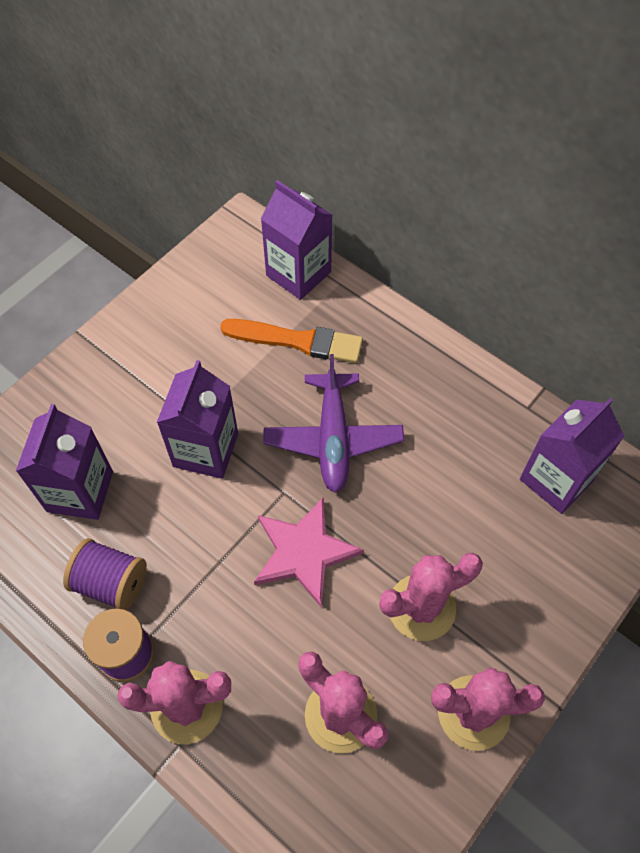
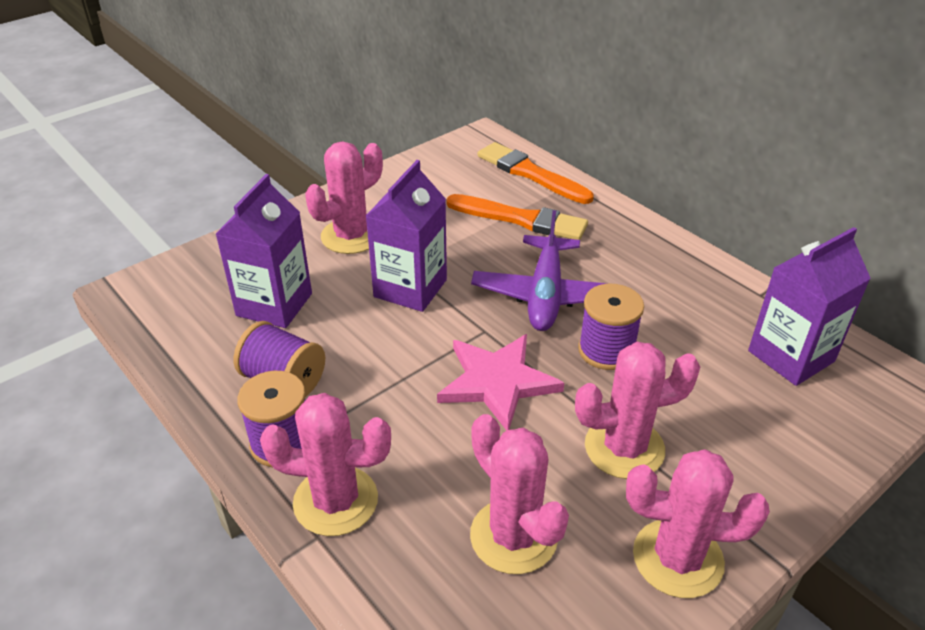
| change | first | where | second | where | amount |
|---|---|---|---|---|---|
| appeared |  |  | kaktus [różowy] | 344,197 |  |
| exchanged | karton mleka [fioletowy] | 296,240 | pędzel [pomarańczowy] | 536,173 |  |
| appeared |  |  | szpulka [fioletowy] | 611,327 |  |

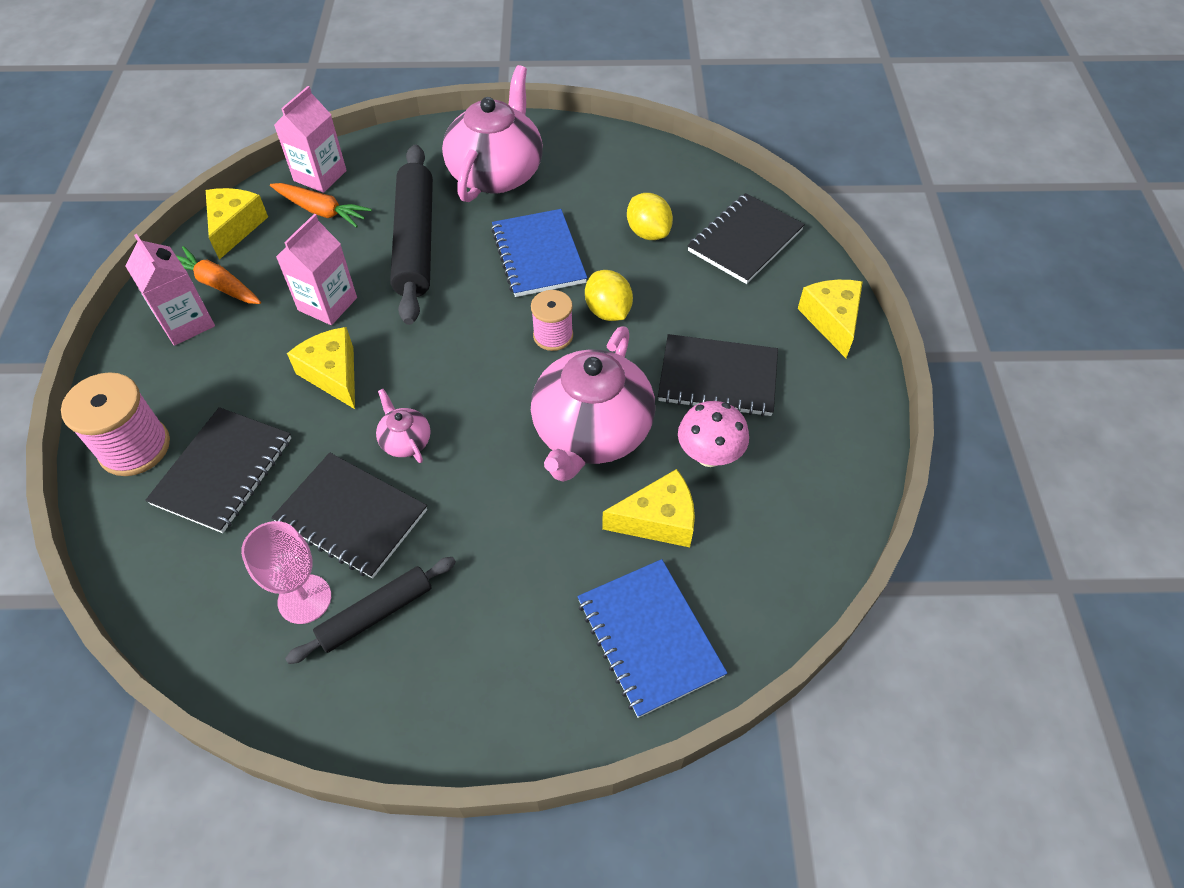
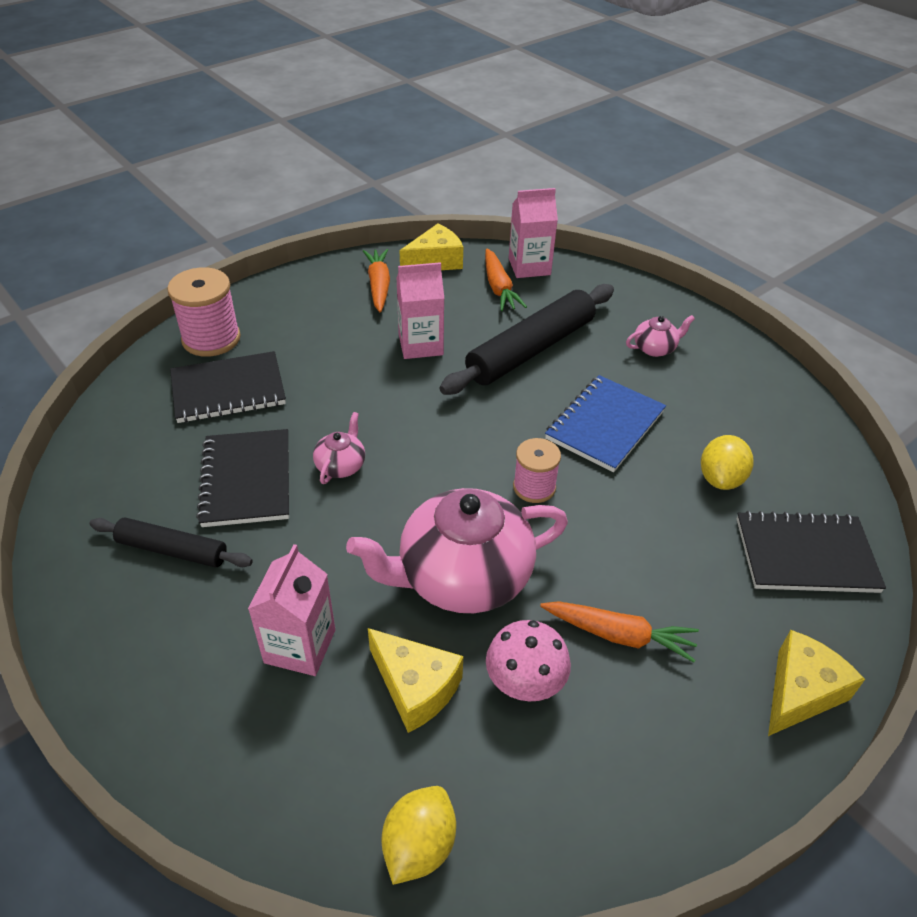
| change | first | where | second | where | amount |
|---|---|---|---|---|---|
| relocated | karton mleka [różowy] | 170,290 |  | 291,610 |  |
| relocated | cytryna [żółty] | 609,295 |  | 418,835 |  |
| exchanged | zeszyt [czarny] | 718,375 | marchewka [pomarańczowy] | 619,632 |  |
| size | imbryk [różowy] | 492,133 |  | 660,336 | x0.44 |
| missing | kielich [różowy] | 286,572 |  |  |  |
| missing | ser [żółty] | 321,368 |  |  |  |
| missing | zeszyt [niebieski] | 652,638 |  |  |  |

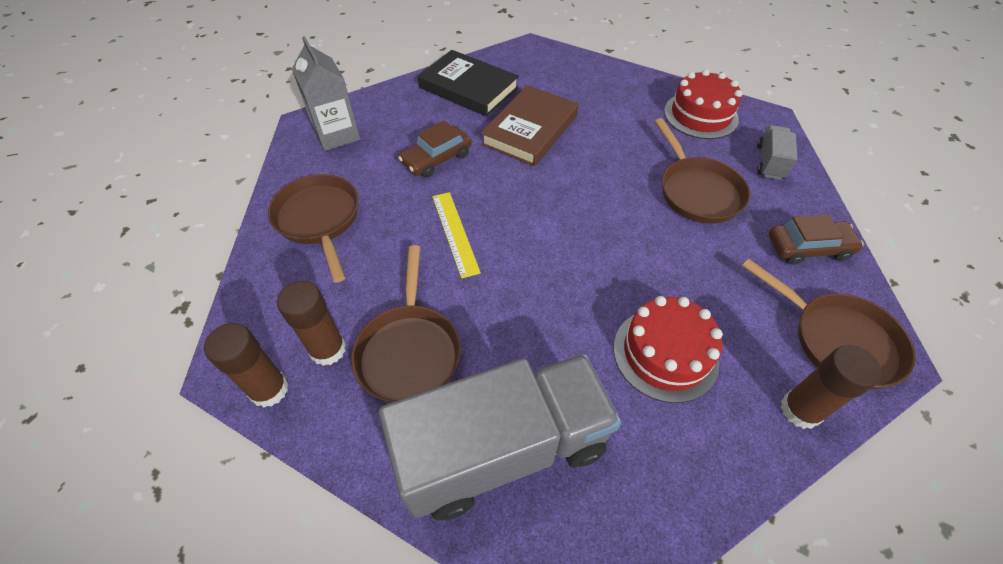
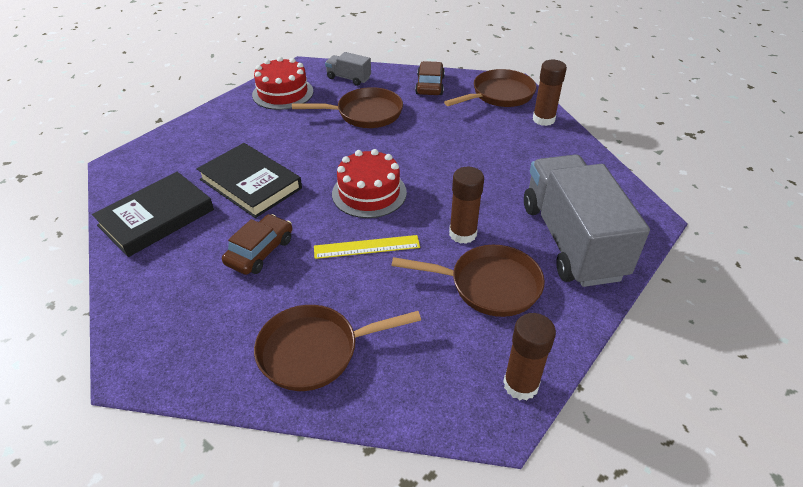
| change | first | where | second | where | amount |
|---|---|---|---|---|---|
| colour | książka [brązowy] | 530,125 | książka [czarny] | 249,180 |  |
| spun | samochód [brązowy] | 435,149 |  | 257,244 | 120 degrees counterclockwise |
| relocated | tort [czerwony] | 668,349 |  | 369,183 |  |
| relocated | klej w sztyfcie [brązowy] | 311,323 |  | 466,205 |  |
| missing | karton mleka [szary] | 326,93 |  |  |  |

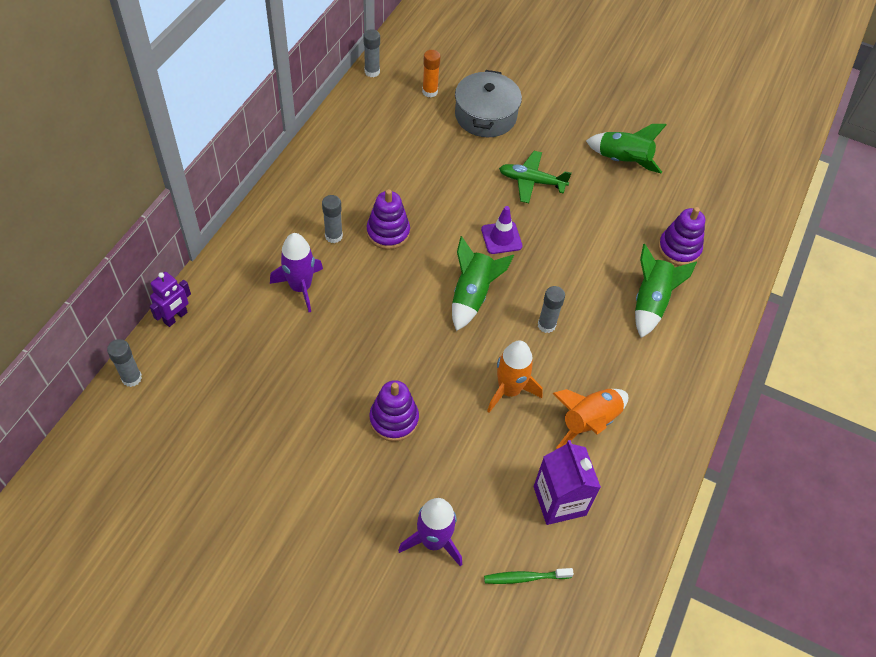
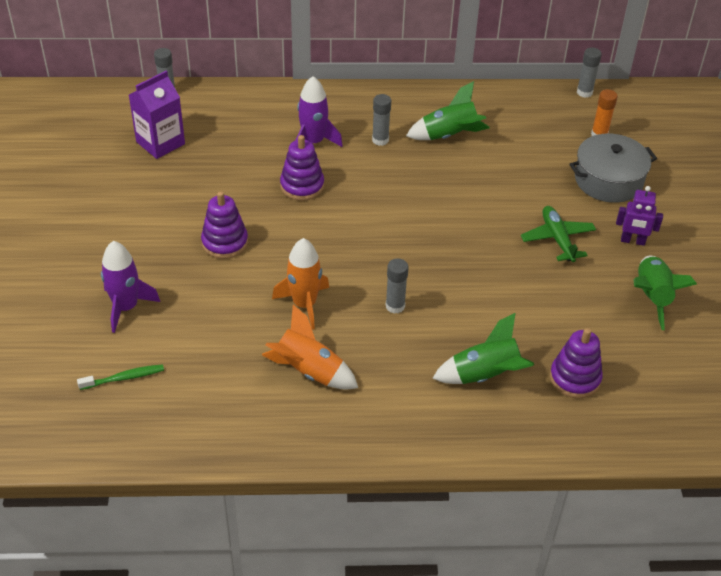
| change | first | where | second | where | amount |
|---|---|---|---|---|---|
| spun | szczoteczka do zębów [zielony] | 529,576 |  | 120,377 | 105 degrees clockwise |
| relocated | karton mleka [fioletowy] | 567,482 |  | 157,115 |  |
| relocated | zabawka nakładanka [fioletowy] | 388,219 |  | 302,168 |  |
| relocated | rakieta [zielony] | 483,283 |  | 448,110 |  |
| relocated | robot [fioletowy] | 170,299 |  | 639,216 |  |
| missing | pachołek [fioletowy] | 501,230 |  |  |  |

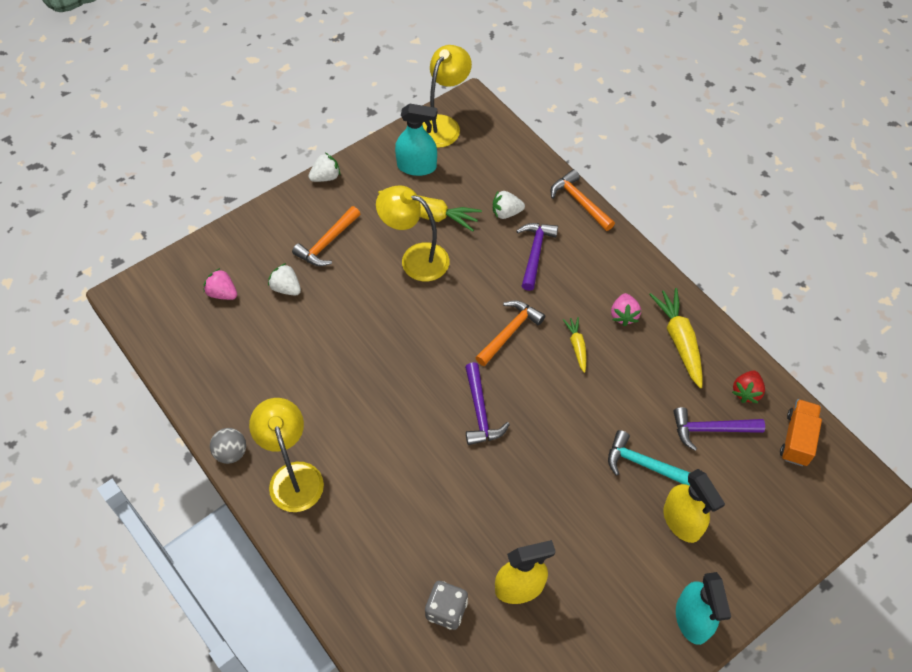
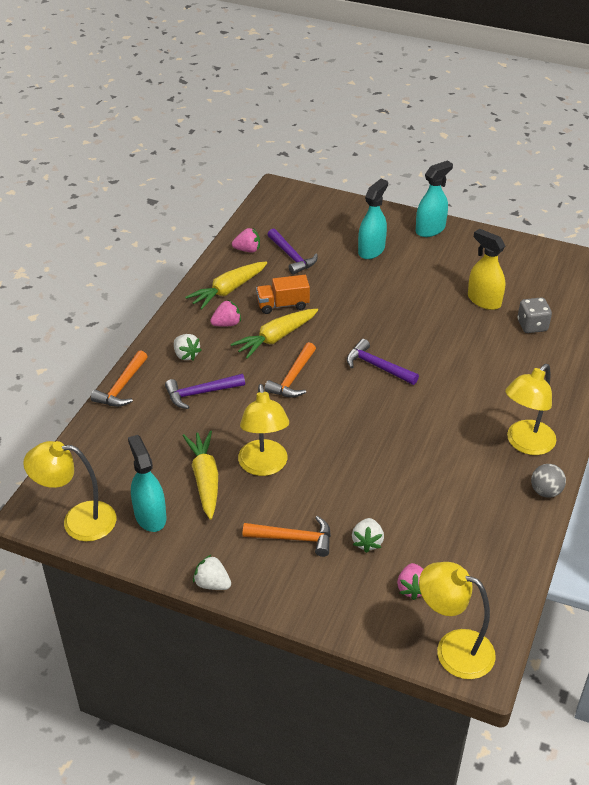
| change | first | where | second | where | amount |
|---|---|---|---|---|---|
| relocated | truskawka [biały] | 509,204 |  | 188,347 |  |
| size | marchewka [żółty] | 574,345 |  | 274,334 | x1.80 |
| colour | truskawka [czerwony] | 748,386 | truskawka [różowy] | 246,240 |  |
| relocated | ciężarówka [pomarańczowy] | 801,432 |  | 283,294 |  |
| spun | młotek [pomarańczowy] | 510,333 |  | 290,370 | 75 degrees counterclockwise |
| spun | młotek [fioletowy] | 487,403 |  | 383,362 | 105 degrees counterclockwise |
| colour | spryskiwacz [żółty] | 694,506 | spryskiwacz [turkusowy] | 373,219 |  |
| appeared |  |  | lampka [żółty] | 457,620 |  |
| missing | młotek [turkusowy] | 649,457 |  |  |  |

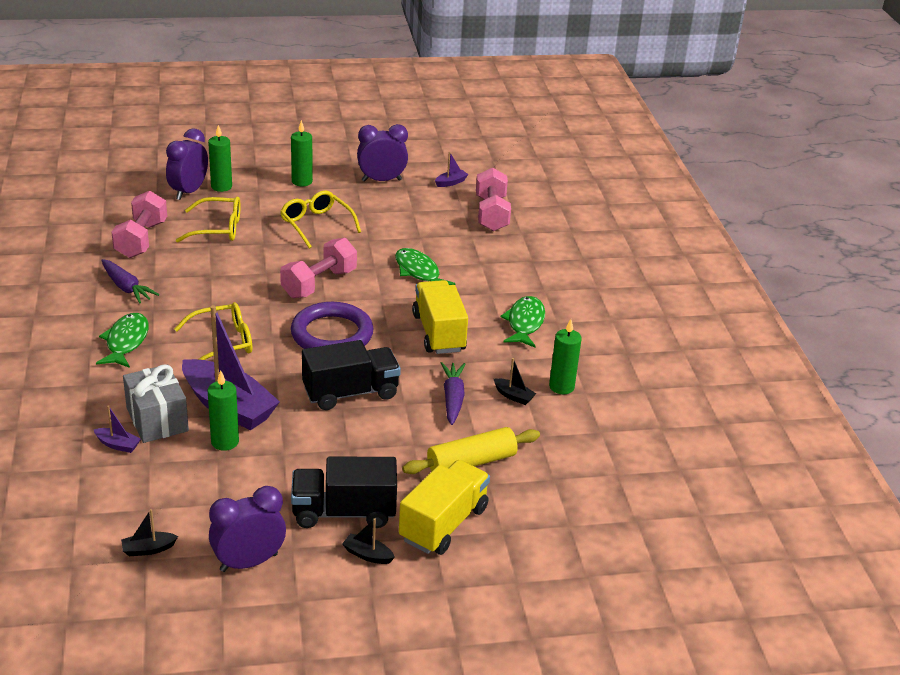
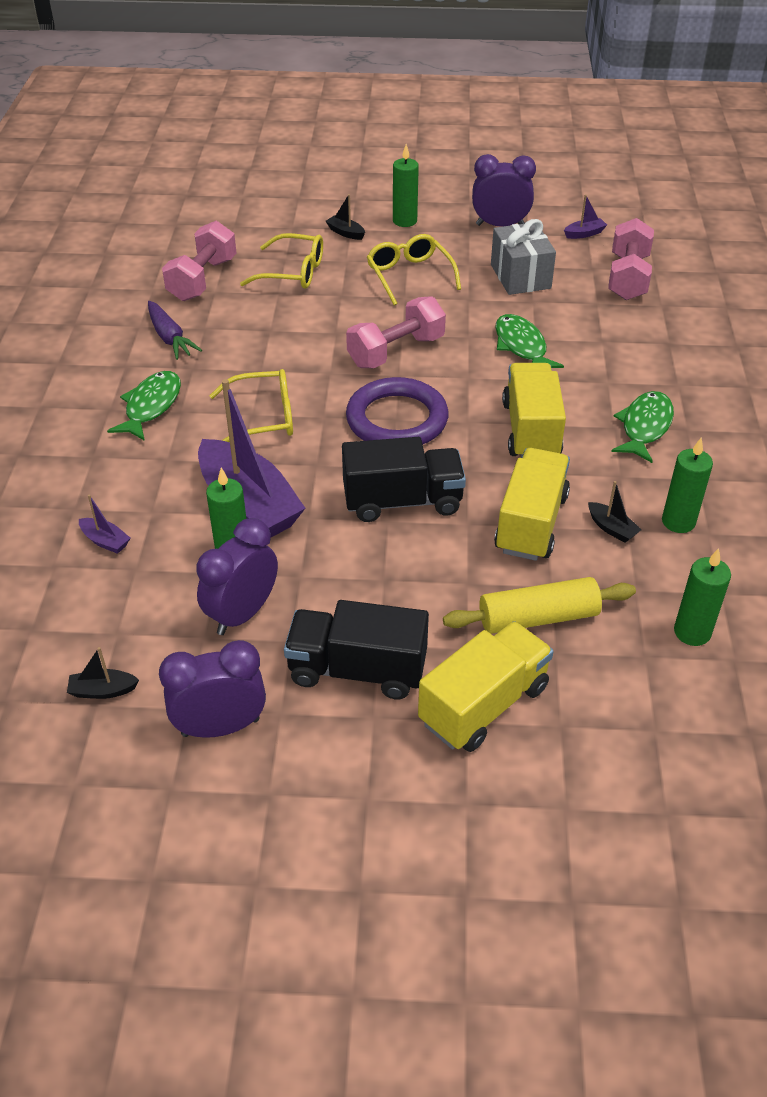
| change | first | where | second | where | amount |
|---|---|---|---|---|---|
| relocated | budzik [fioletowy] | 187,164 |  | 237,576 |  |
| relocated | łódka [czarny] | 368,541 |  | 345,217 |  |
| relocated | prezent [szary] | 156,403 |  | 523,257 |  |
| exchanged | marchewka [fioletowy] | 453,393 | ciężarówka [żółty] | 532,504 |  |
| relocated | świeca [zielony] | 220,158 |  | 702,597 |  |

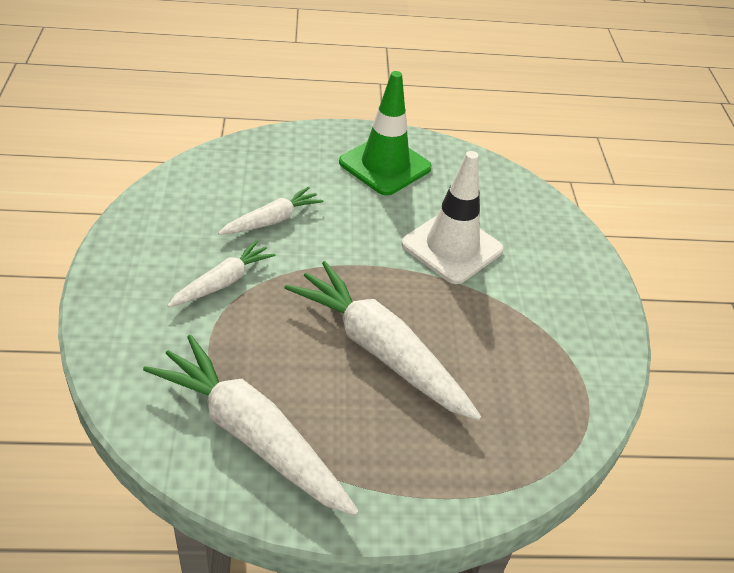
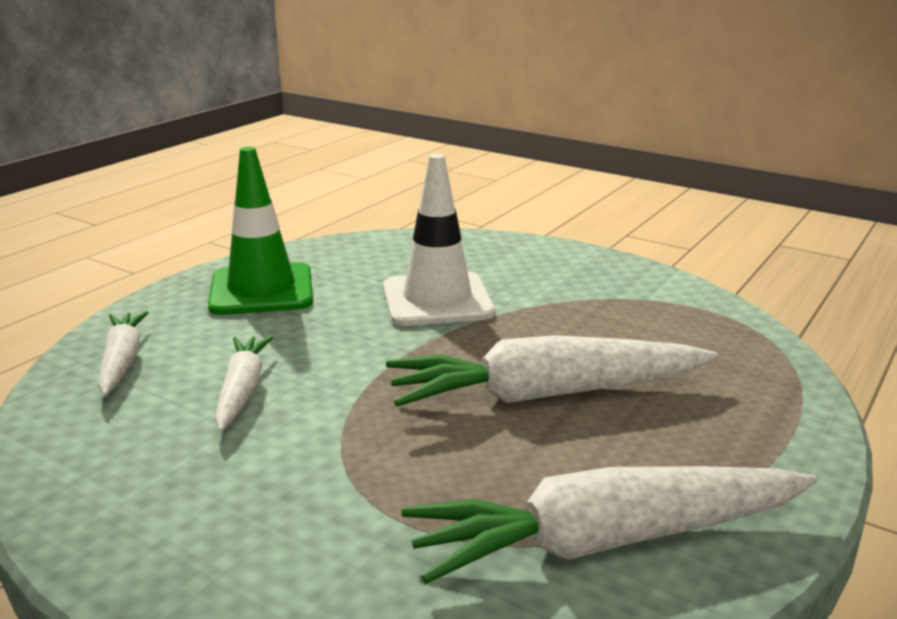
| change | first | where | second | where | amount |
|---|---|---|---|---|---|
| relocated | marchewka [biały] | 221,273 |  | 123,353 |  |

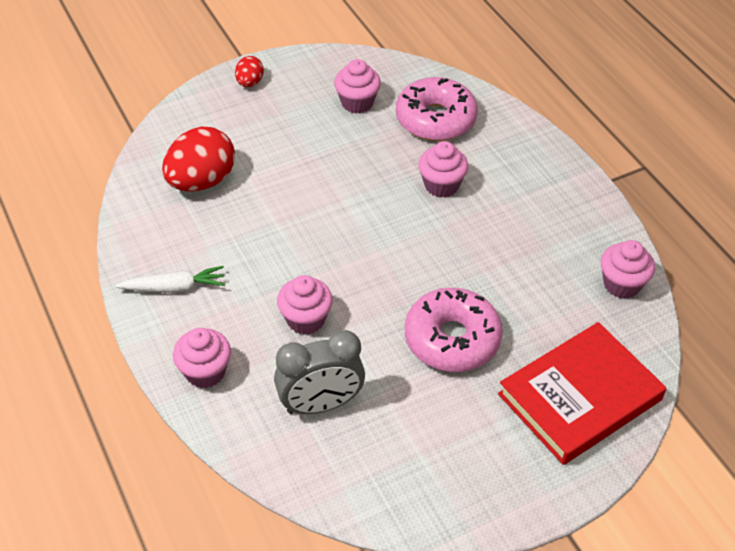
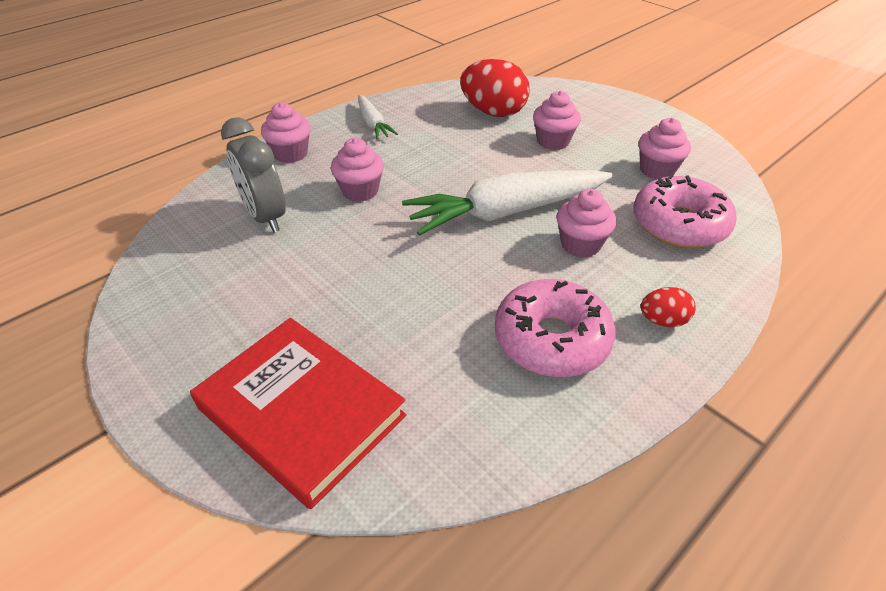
| change | first | where | second | where | amount |
|---|---|---|---|---|---|
| appeared |  |  | marchewka [biały] | 507,203 |  |
| relocated | donut [różowy] | 454,330 |  | 555,328 |  |
| relocated | muffinka [różowy] | 628,269 |  | 557,120 |  |
| relocated | jajko [czerwony] | 249,71 |  | 668,307 |  |

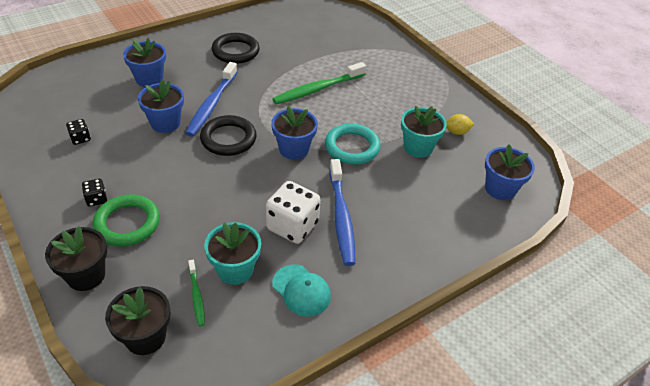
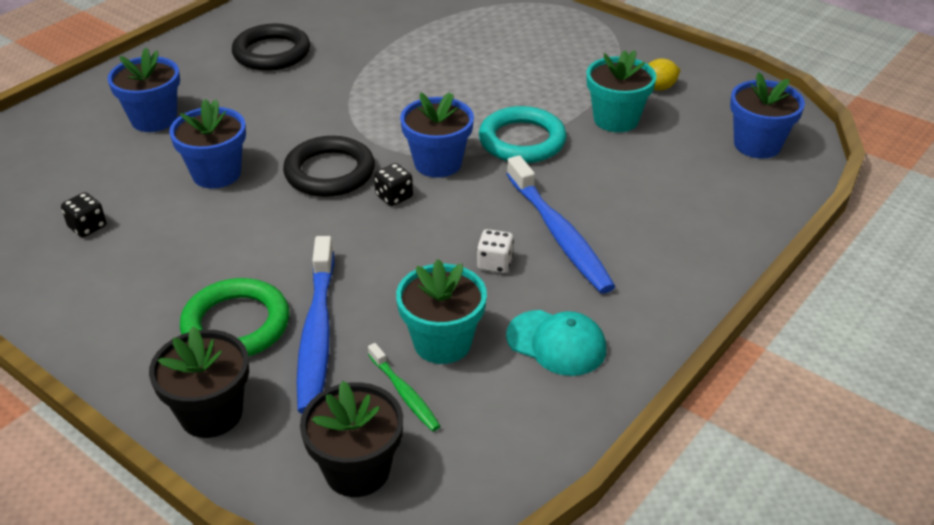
| change | first | where | second | where | amount |
|---|---|---|---|---|---|
| relocated | szczoteczka do zębów [niebieski] | 211,99 |  | 316,325 |  |
| relocated | kostka do gry [czarny] | 94,193 |  | 393,184 |  |
| size | kostka do gry [biały] | 293,212 |  | 495,251 | x0.49 |
| missing | szczoteczka do zębów [zielony] | 319,83 |  |  |  |

